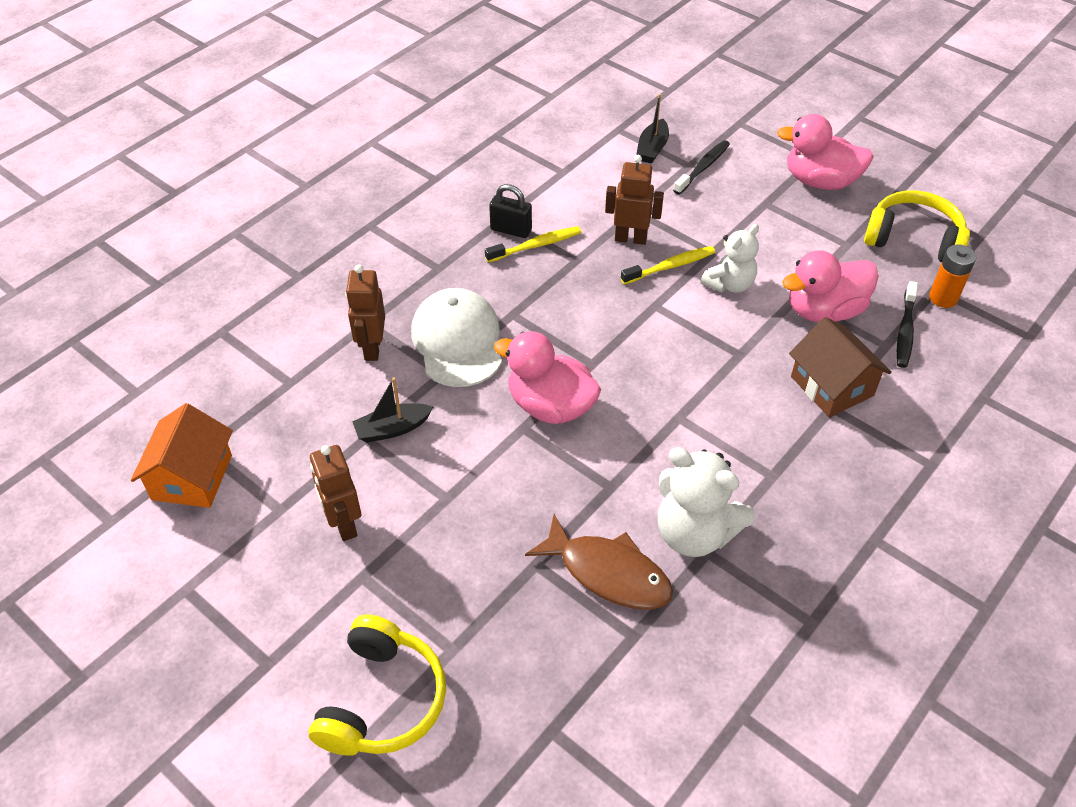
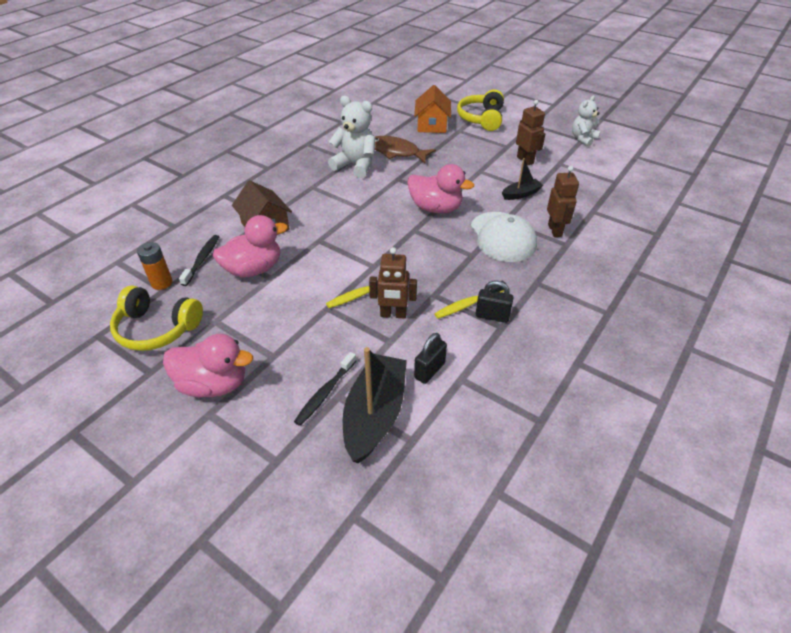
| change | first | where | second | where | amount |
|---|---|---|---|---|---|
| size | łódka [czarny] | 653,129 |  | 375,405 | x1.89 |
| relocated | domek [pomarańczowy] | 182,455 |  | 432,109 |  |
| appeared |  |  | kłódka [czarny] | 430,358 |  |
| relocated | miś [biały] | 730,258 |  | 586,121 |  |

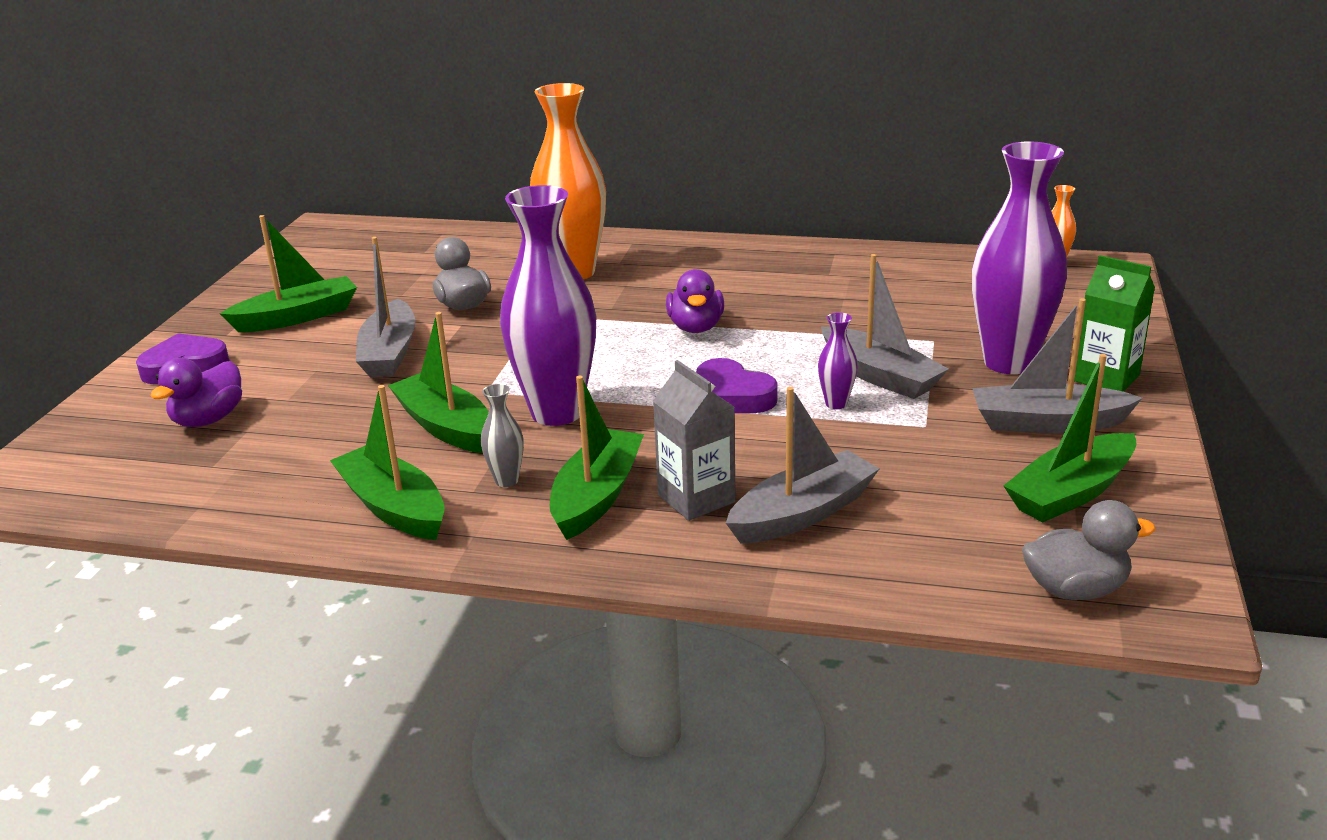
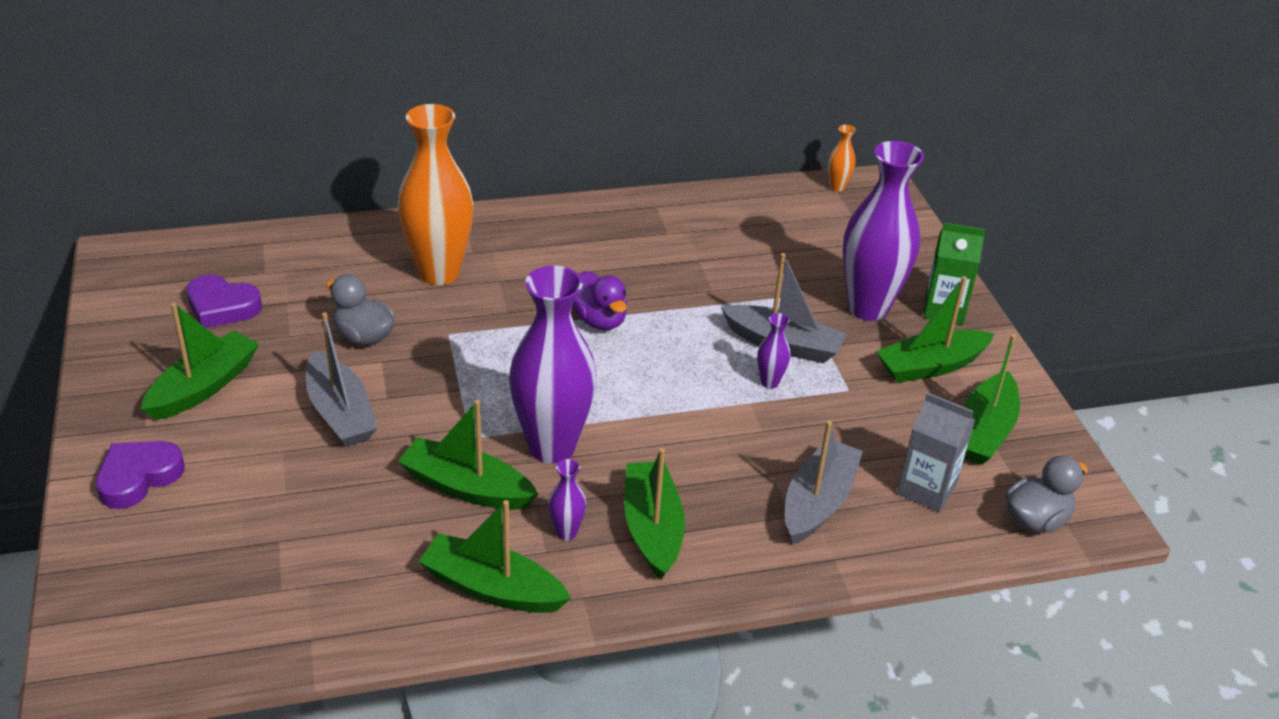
| change | first | where | second | where | amount |
|---|---|---|---|---|---|
| relocated | serce [fioletowy] | 737,385 |  | 224,301 |  |
| colour | wazon [szary] | 502,435 | wazon [fioletowy] | 567,499 |  |
| colour | łódka [szary] | 1057,365 | łódka [zielony] | 935,329 |  |
| relocated | karton mleka [szary] | 694,440 |  | 936,452 |  |
| missing | kaczka [fioletowy] | 196,392 |  |  |  |

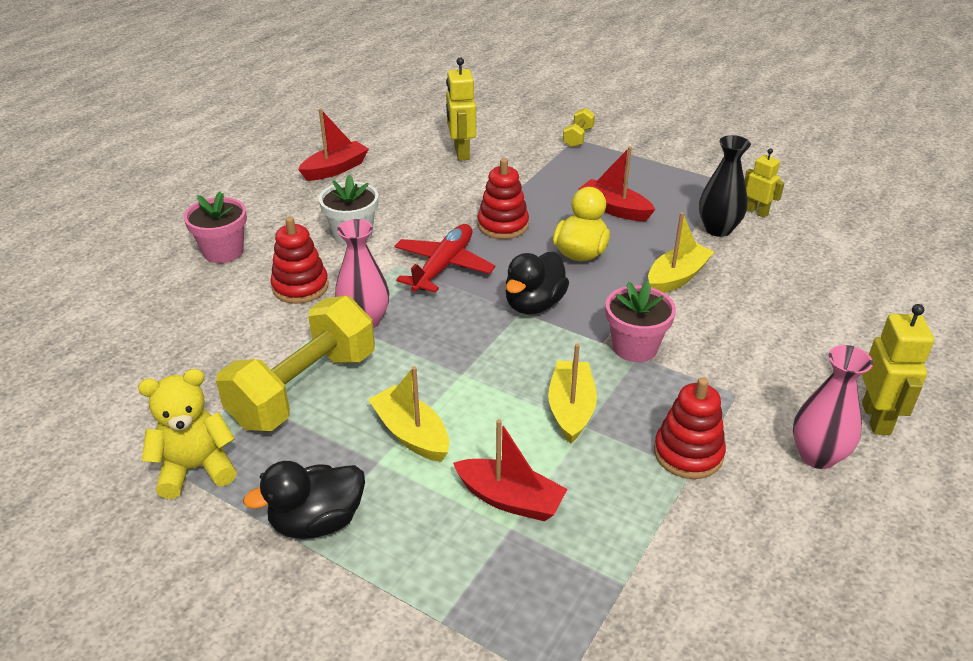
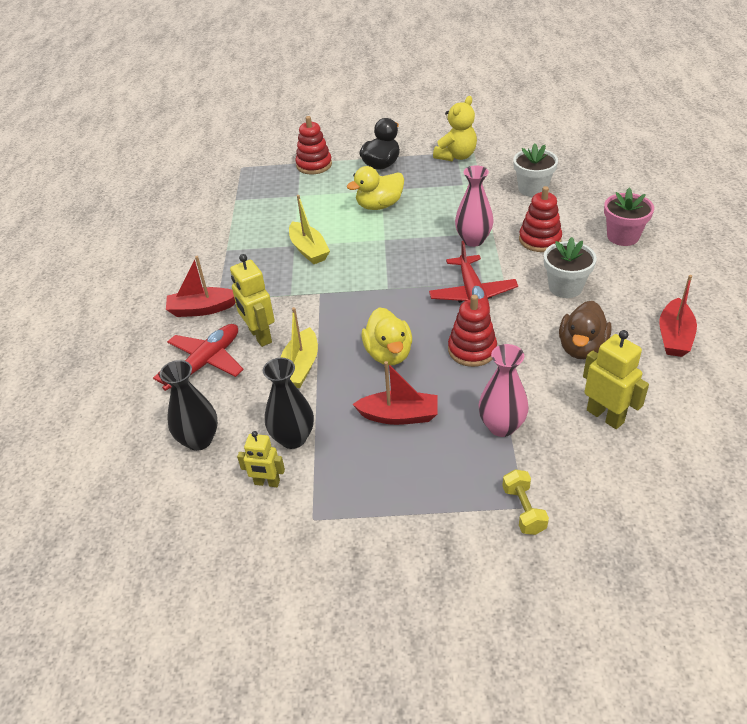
| change | first | where | second | where | amount |
|---|---|---|---|---|---|
| appeared |  |  | samolot [czerwony] | 198,357 |  |
| appeared |  |  | wazon [czarny] | 189,405 |  |
| relocated | łódka [czerwony] | 510,470 |  | 200,286 |  |
| relocated | robot [żółty] | 898,369 |  | 252,300 |  |
| relocated | zabawka nakładanka [czerwony] | 690,428 |  | 313,145 |  |
| exchanged | łódka [żółty] | 408,414 | kaczka [żółty] | 375,188 |  |
| relocated | wazon [różowy] | 833,407 |  | 503,390 |  |
| appeared |  |  | doniczka [biały] | 535,170 |  |
| appeared |  |  | kaczka [brązowy] | 585,330 |  |
| missing | hantel [żółty] | 295,363 |  |  |  |
| missing | kaczka [czarny] | 537,283 |  |  |  |
| missing | doniczka [różowy] | 640,321 |  |  |  |

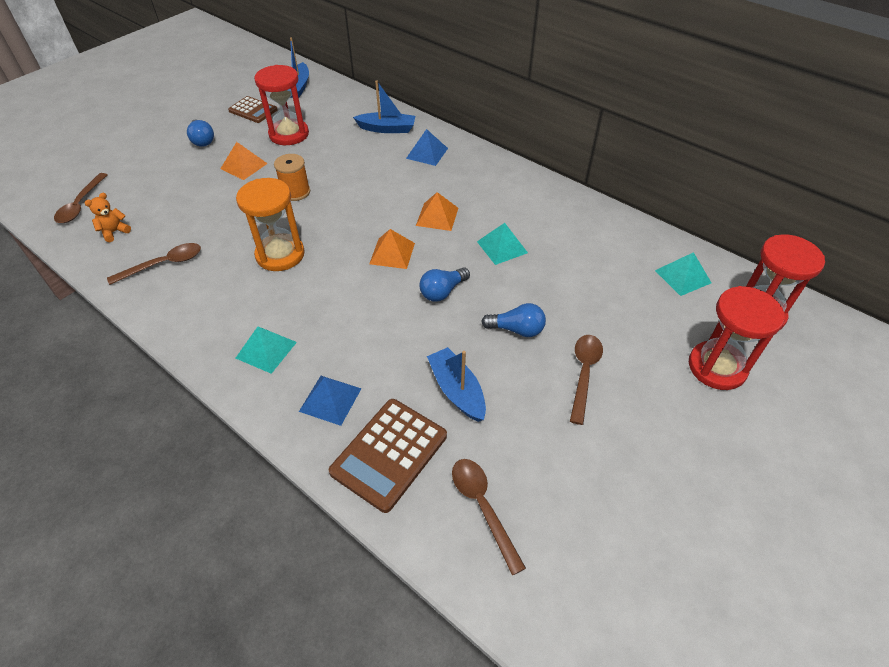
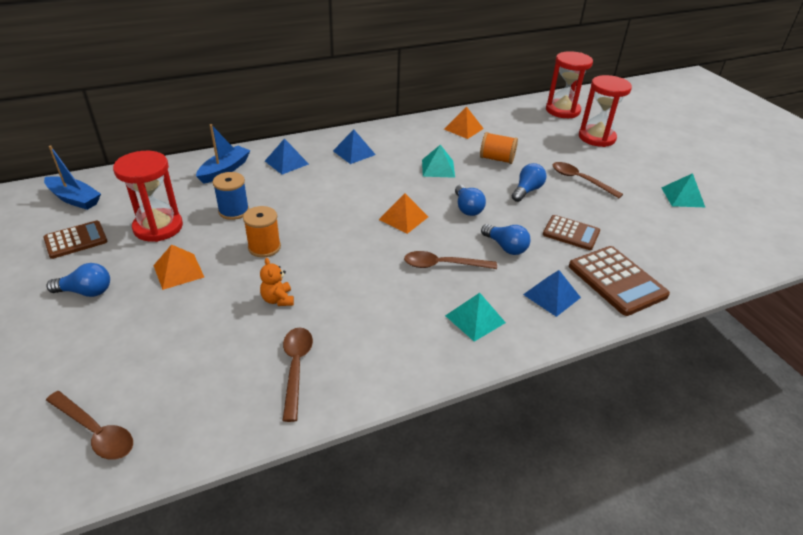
| change | first | where | second | where | amount |
|---|---|---|---|---|---|
| appeared |  |  | szpulka [niebieski] | 231,196 |  |
| relocated | miś [pomarańczowy] | 107,217 |  | 277,282 |  |
| appeared |  |  | piramida [niebieski] | 354,147 |  |
| relocated | łyżka [brązowy] | 489,517 |  | 450,260 |  |
| relocated | piramida [pomarańczowy] | 437,211 |  | 464,122 |  |
| appeared |  |  | szpulka [pomarańczowy] | 499,148 |  |
| appeared |  |  | żarówka [niebieski] | 506,239 |  |
| exchanged | łódka [niebieski] | 456,384 | kalkulator [brązowy] | 571,232 |  |
| relocated | piramida [turkusowy] | 683,274 |  | 683,190 |  |
| missing | klepsydra [pomarańczowy] | 270,224 |  |  |  |

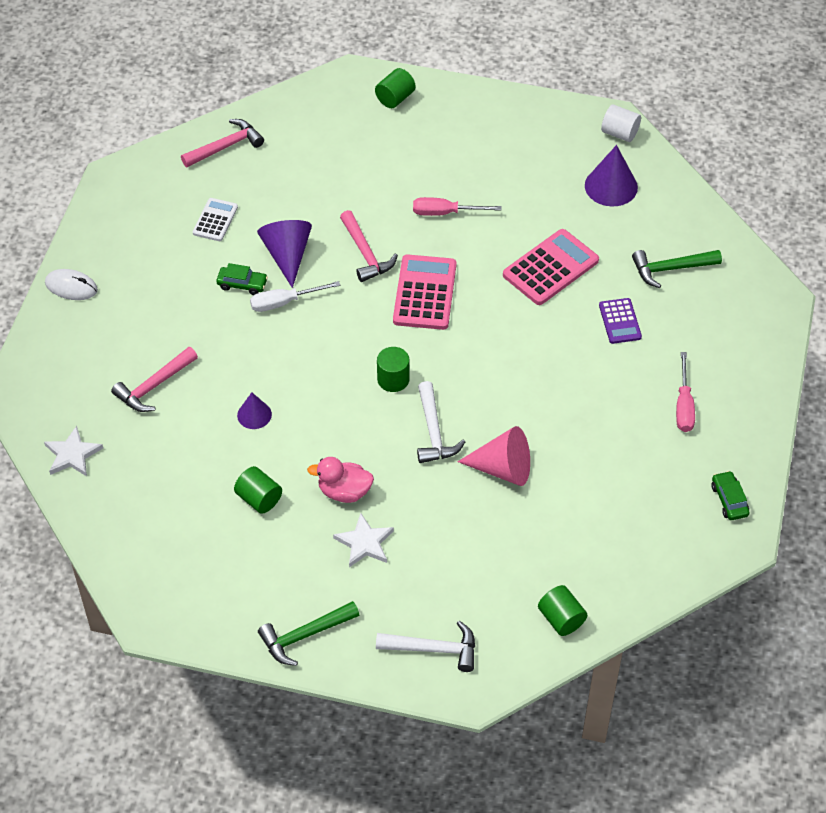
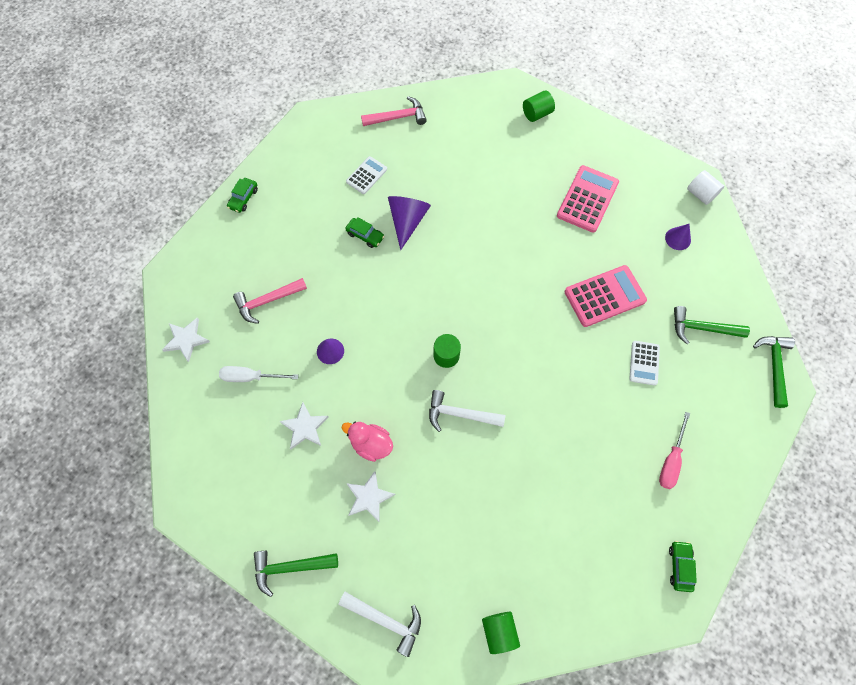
| change | first | where | second | where | amount |
|---|---|---|---|---|---|
| relocated | śrubokręt [biały] | 295,296 |  | 258,374 |  |
| exchanged | myszka [biały] | 71,284 | samochód [zielony] | 242,195 |  |
| exchanged | walec [zielony] | 258,490 | gwiazda [biały] | 303,425 |  |
| spun | młotek [biały] | 441,422 |  | 467,411 | 90 degrees clockwise |
| relocated | kalkulator [różowy] | 424,292 |  | 588,199 |  |
| colour | kalkulator [fioletowy] | 620,321 | kalkulator [biały] | 644,363 |  |
| size | stożek [fioletowy] | 611,175 |  | 678,237 | x0.59 |
| appeared |  |  | młotek [zielony] | 774,372 |  |
| missing | młotek [różowy] | 369,246 |  |  |  |
| missing | śrubokręt [różowy] | 457,206 |  |  |  |
| missing | stożek [różowy] | 493,456 |  |  |  |

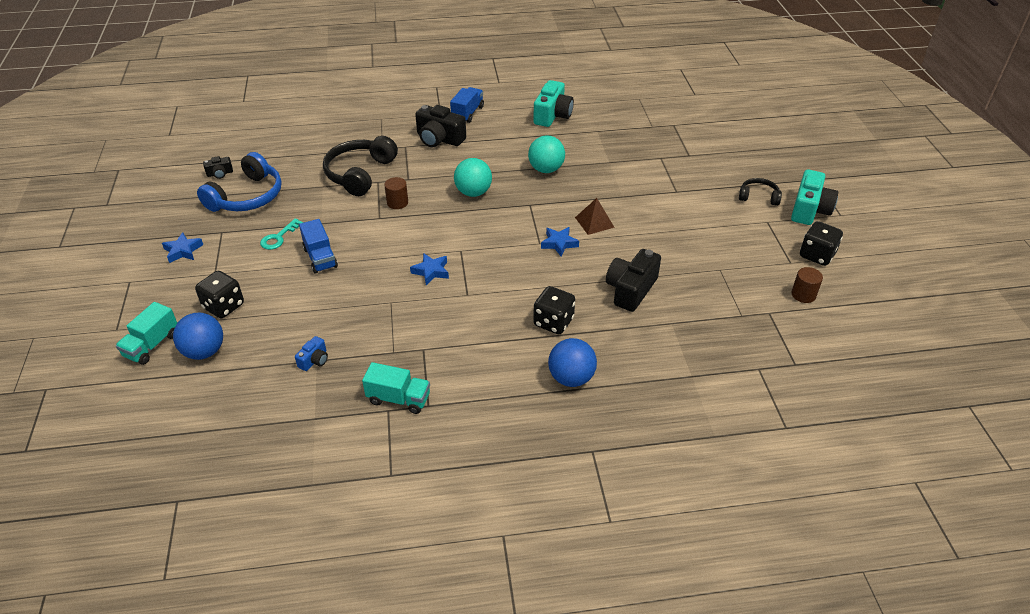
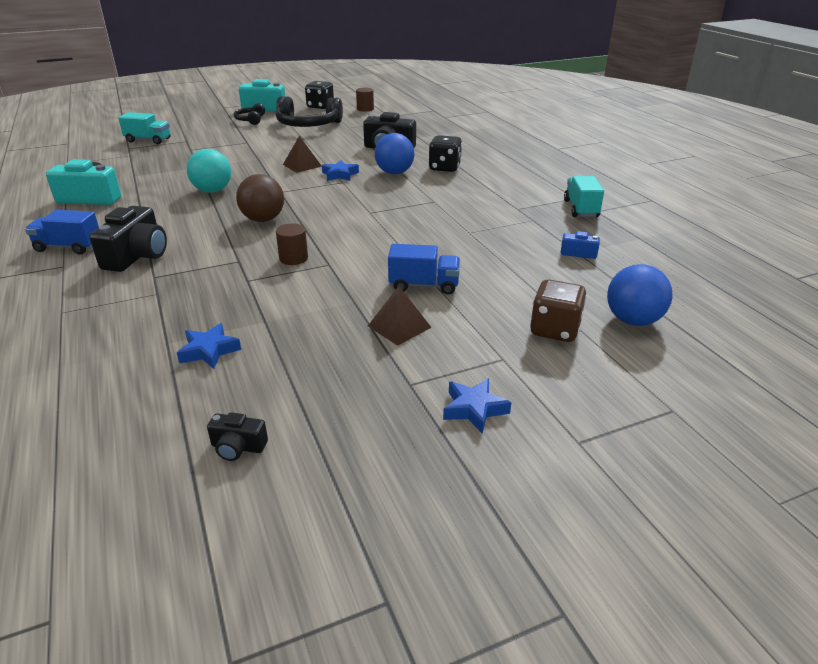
| change | first | where | second | where | amount |
|---|---|---|---|---|---|
| relocated | ciężarówka [turkusowy] | 146,333 |  | 144,128 |  |
| relocated | gwiazda [niebieski] | 429,269 |  | 209,346 |  |
| spun | aparat fotograficzny [czarny] | 218,167 |  | 237,436 | 135 degrees clockwise |
| colour | piłka [turkusowy] | 473,177 | piłka [brązowy] | 260,198 |  |
| relocated | słuchawki [czarny] | 360,166 |  | 309,111 |  |
| exchanged | klucz [turkusowy] | 281,234 | piramida [brązowy] | 400,316 |  |
| relocated | piłka [niebieski] | 572,362 |  | 394,153 |  |
| spun | ciężarówka [niebieski] | 318,246 |  | 424,269 | 45 degrees clockwise |
| colour | kostka do gry [czarny] | 219,294 | kostka do gry [brązowy] | 558,311 |  |
| missing | słuchawki [niebieski] | 239,182 |  |  |  |

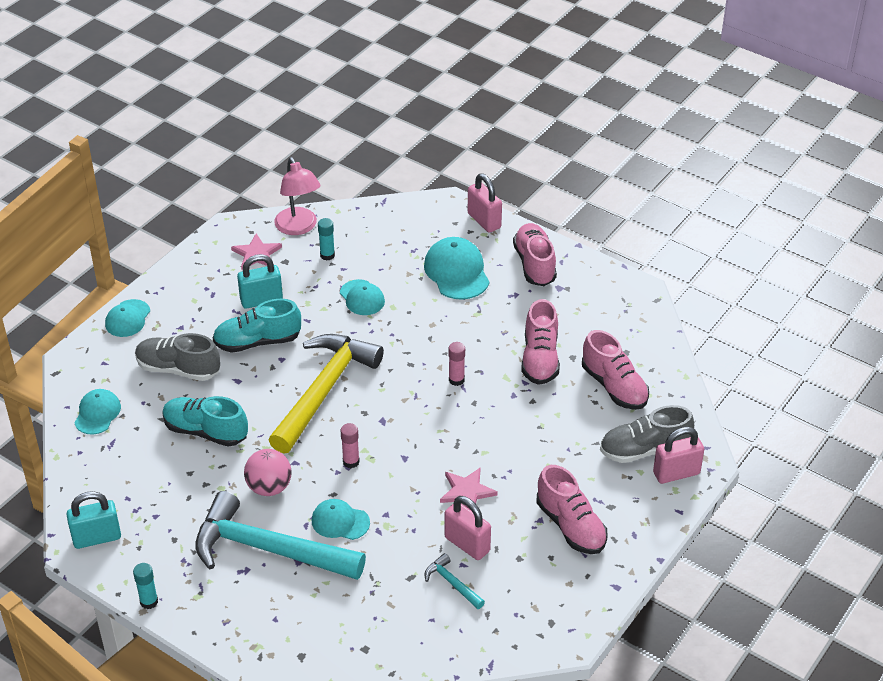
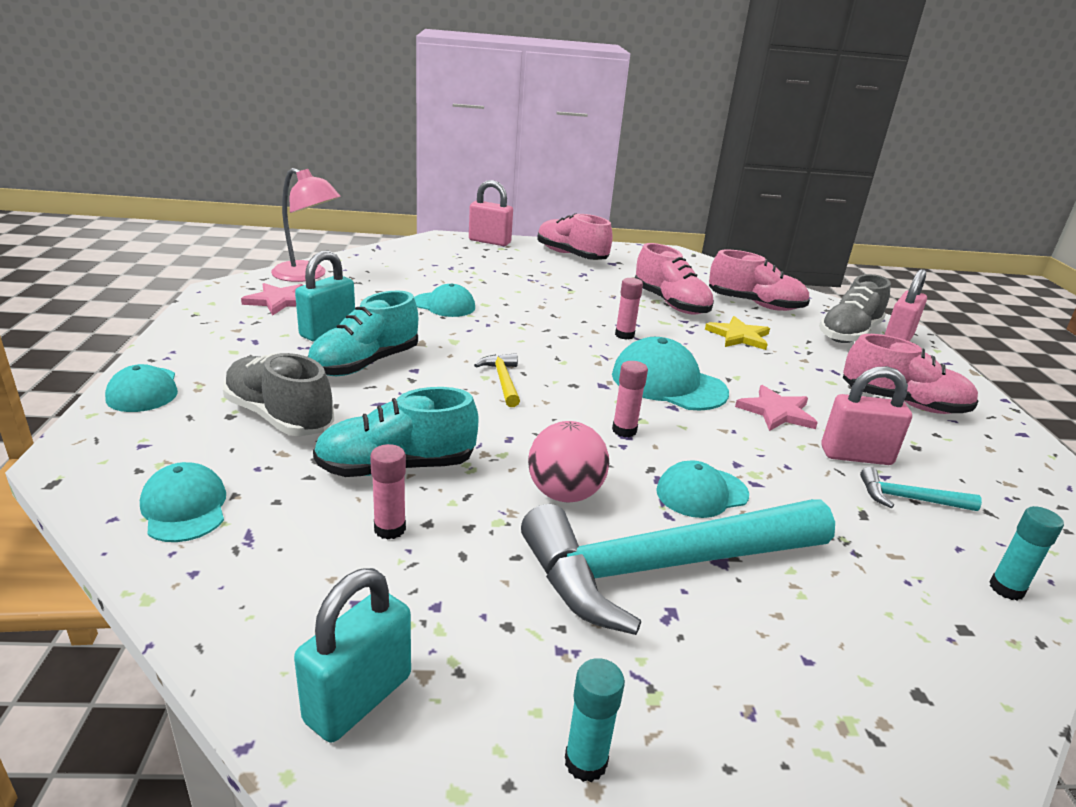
| change | first | where | second | where | amount |
|---|---|---|---|---|---|
| spun | but [szary] | 177,357 |  | 278,394 | 60 degrees clockwise |
| appeared |  |  | klej w sztyfcie [różowy] | 388,491 |  |
| size | młotek [żółty] | 326,394 |  | 497,380 | x0.41 |
| relocated | czapka [turkusowy] | 456,268 |  | 670,374 |  |
| appeared |  |  | gwiazda [żółty] | 737,333 |  |
| relocated | klej w sztyfcie [turkusowy] | 326,239 |  | 1026,553 |  |

